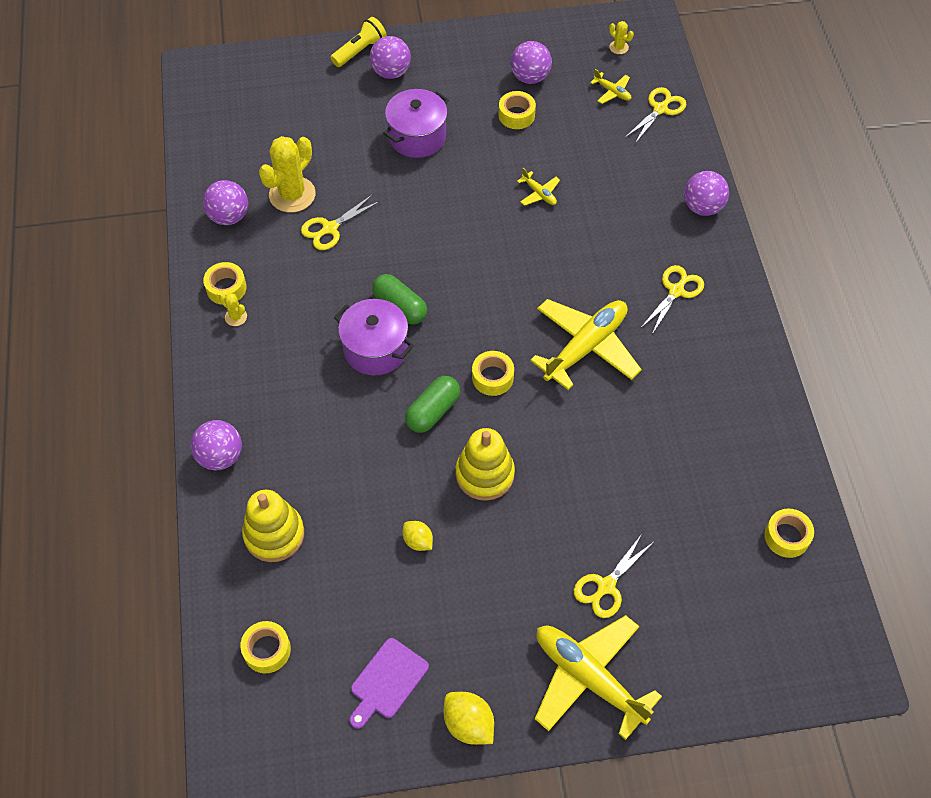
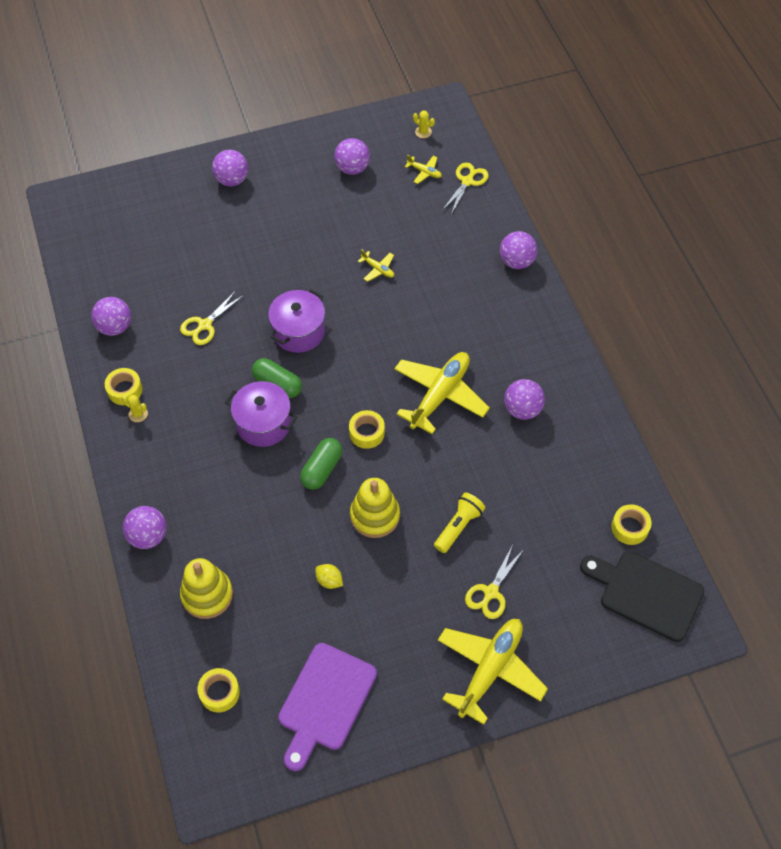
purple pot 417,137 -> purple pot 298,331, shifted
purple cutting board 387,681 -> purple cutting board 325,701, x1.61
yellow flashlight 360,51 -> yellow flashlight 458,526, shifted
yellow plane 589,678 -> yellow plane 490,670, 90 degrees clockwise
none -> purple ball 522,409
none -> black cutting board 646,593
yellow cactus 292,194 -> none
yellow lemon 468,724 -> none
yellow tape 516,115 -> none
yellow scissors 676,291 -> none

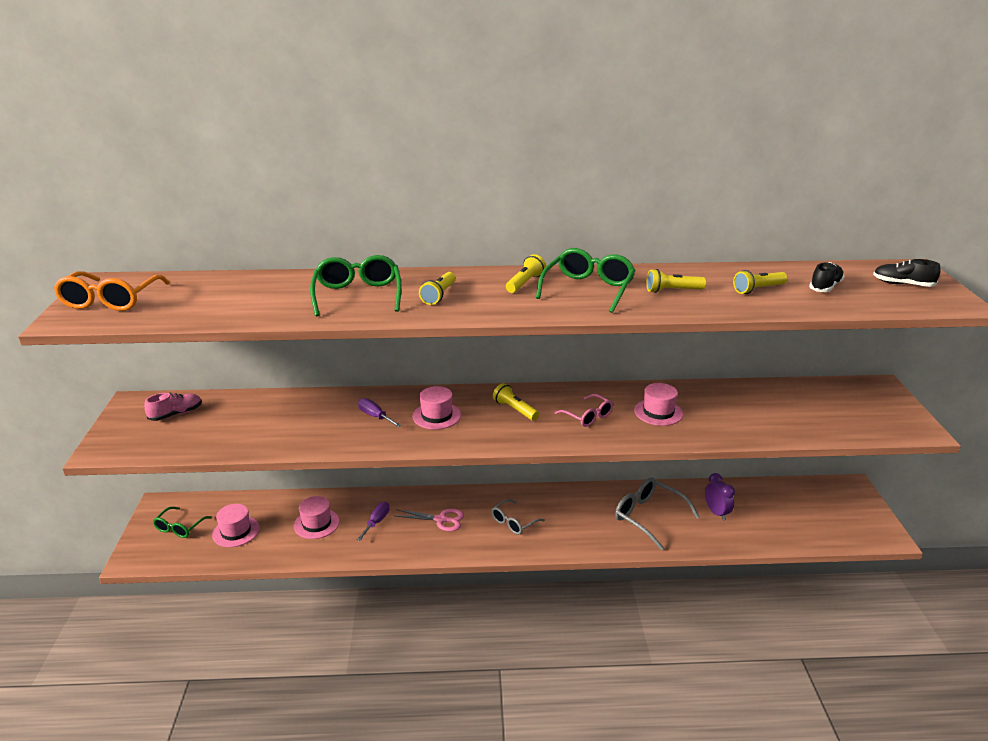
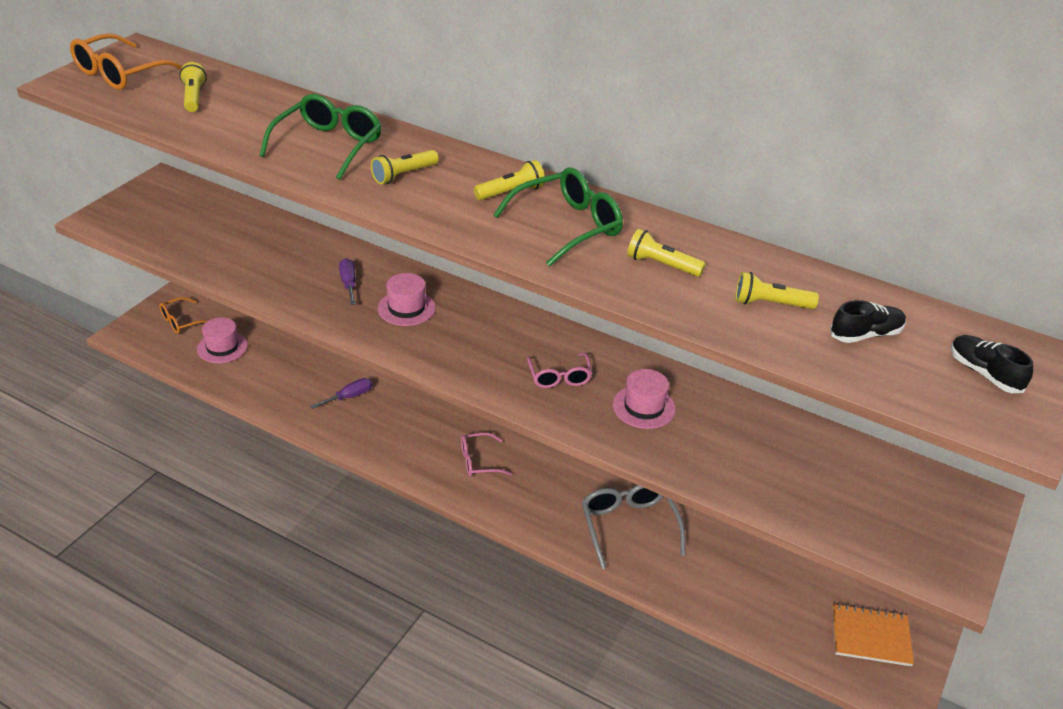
green glasses 179,528 -> orange glasses 181,321
yellow flashlight 515,410 -> yellow flashlight 194,97, shifted
grey glasses 513,522 -> pink glasses 478,461
none -> orange notebook 870,636
pink shoe 176,414 -> none
pink hat 316,523 -> none
pink scissors 441,520 -> none
purple clock 716,513 -> none

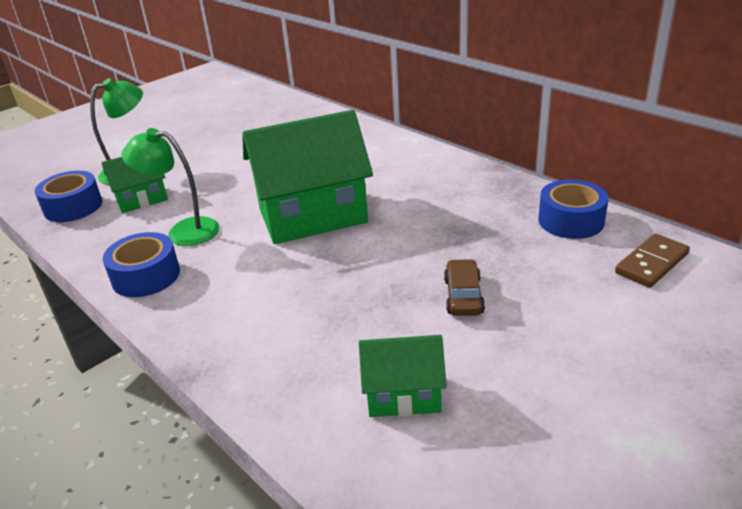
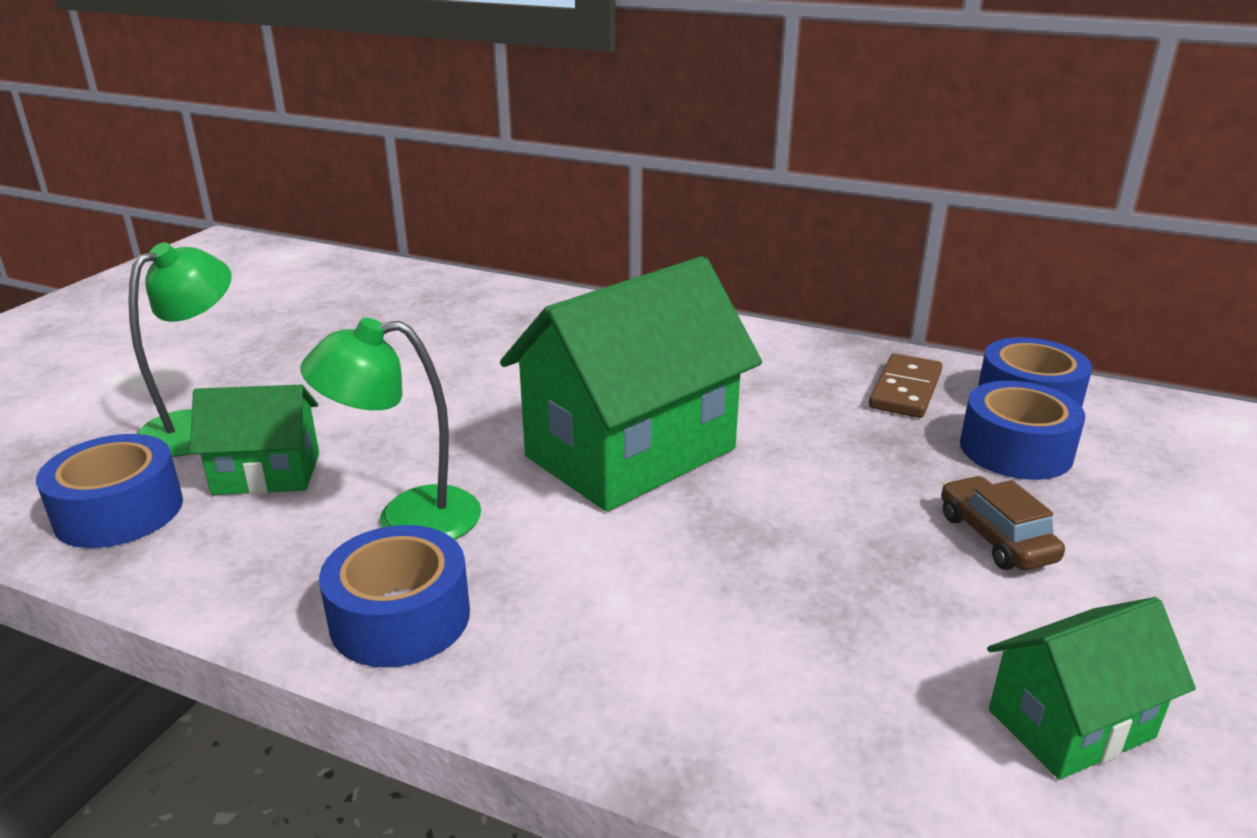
green house 141,199 -> green house 267,474, 45 degrees clockwise
brown domino 652,263 -> brown domino 905,390, shifted
none -> blue tape 1015,450

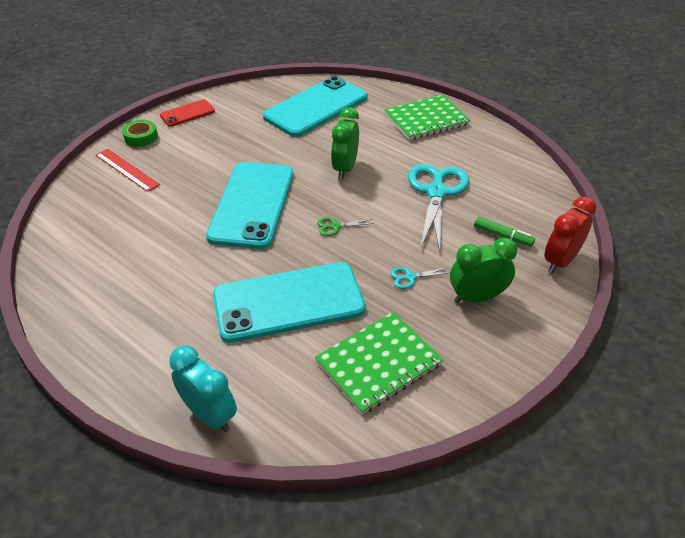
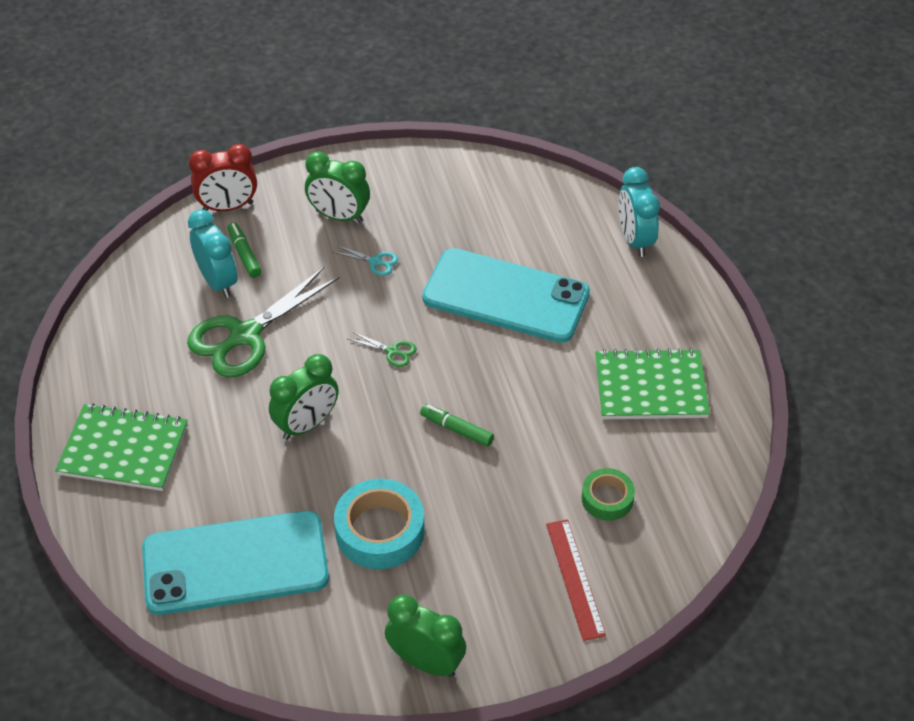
turquoise scissors 436,192 -> green scissors 245,335
none -> turquoise clock 218,281
none -> turquoise tape 380,531
red phone 187,113 -> green clock 426,662
turquoise phone 252,204 -> green marker 456,429
green tape 141,137 -> green tape 607,498, shifted
green notebook 378,363 -> green notebook 650,387, shifted

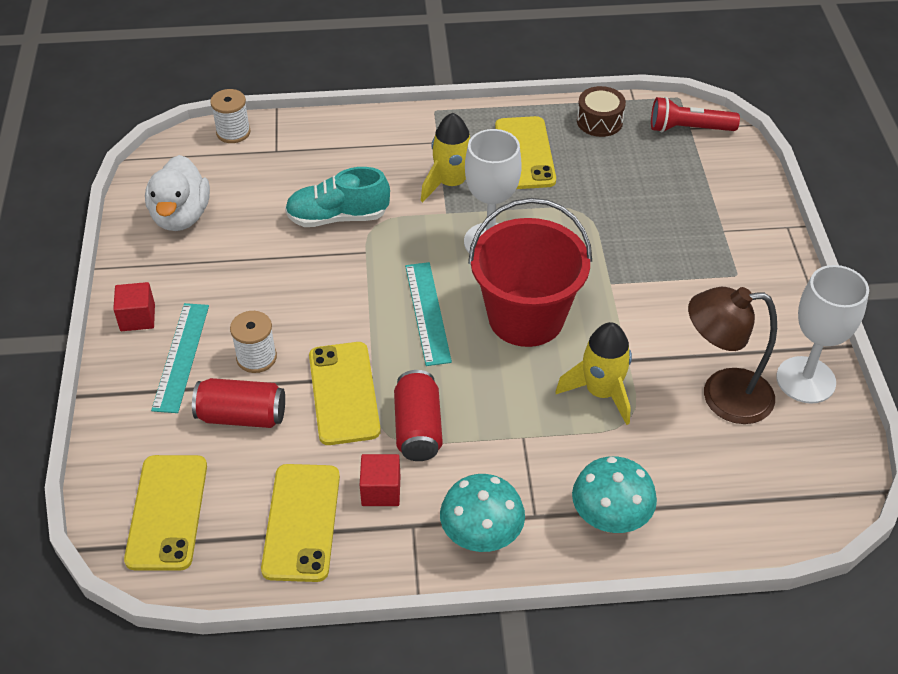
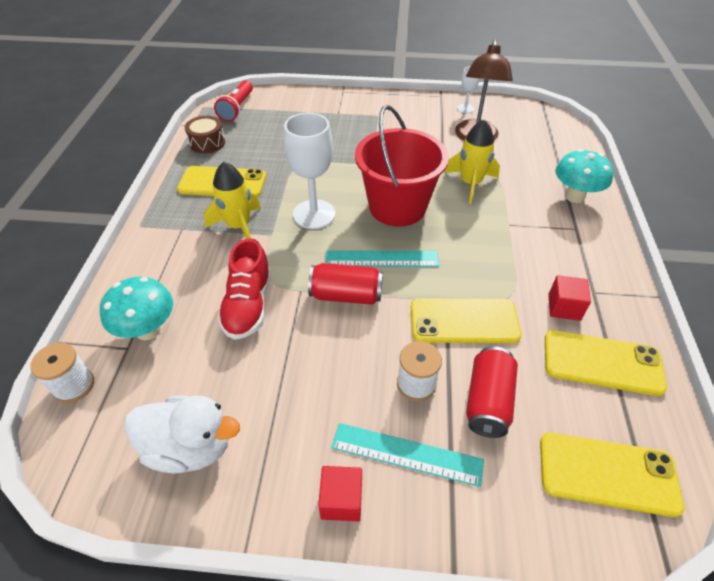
turquoise mushroom 481,537 -> turquoise mushroom 148,330, shifted
turquoise shoe 337,217 -> red shoe 248,305
red can 418,428 -> red can 346,295, shifted
white goblet 805,380 -> white goblet 465,108, x0.49

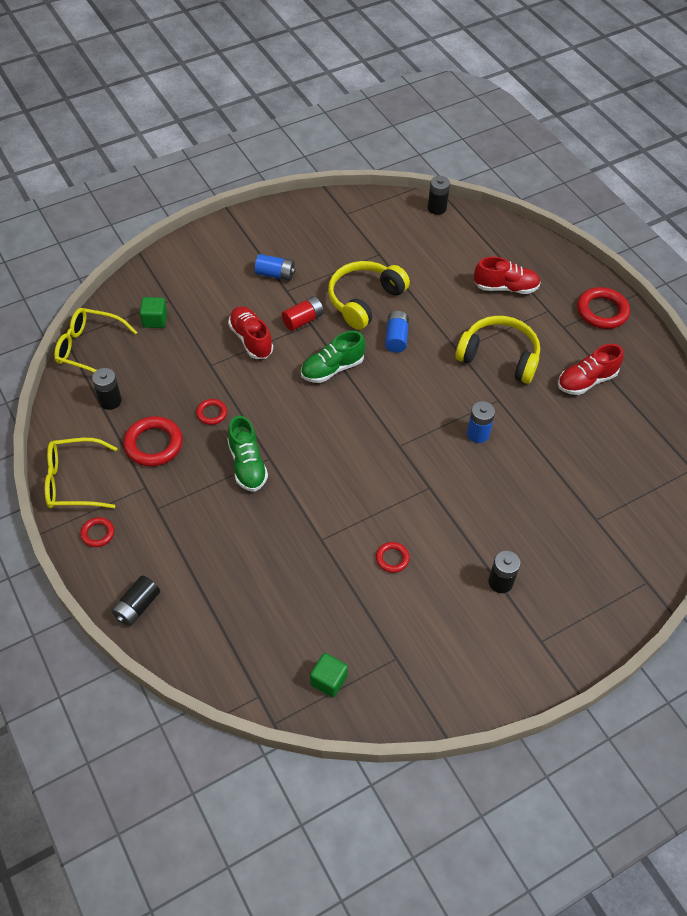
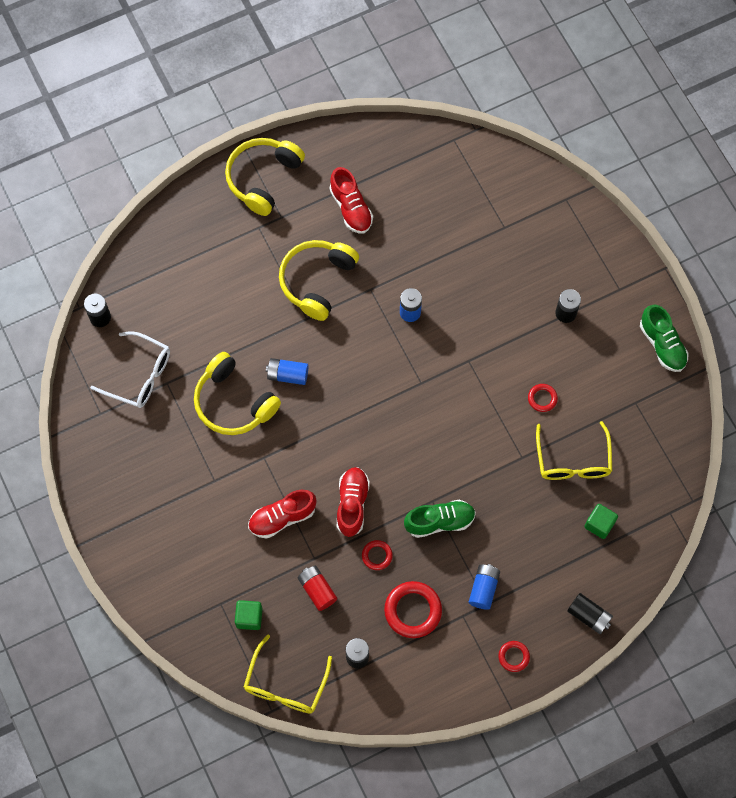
none -> white glasses 140,375
red ring 602,311 -> yellow headphones 263,178
red battery 303,320 -> red battery 317,590, shifted
red shoe 505,287 -> red shoe 352,504, shifted
blue battery 275,274 -> blue battery 483,589, shifted
yellow glasses 73,481 -> yellow glasses 573,461, shifted
green cube 328,680 -> green cube 599,524, shifted
green shoe 332,369 -> green shoe 662,344, shifted

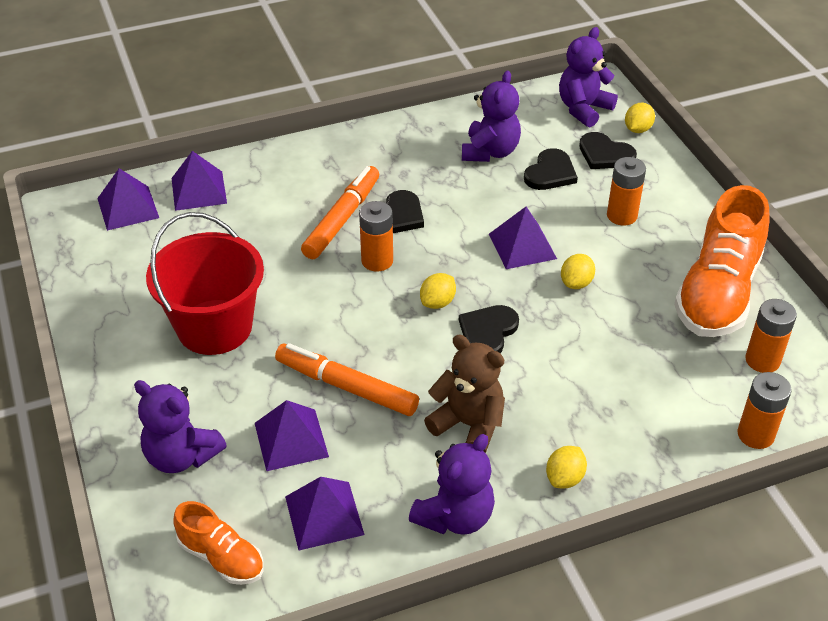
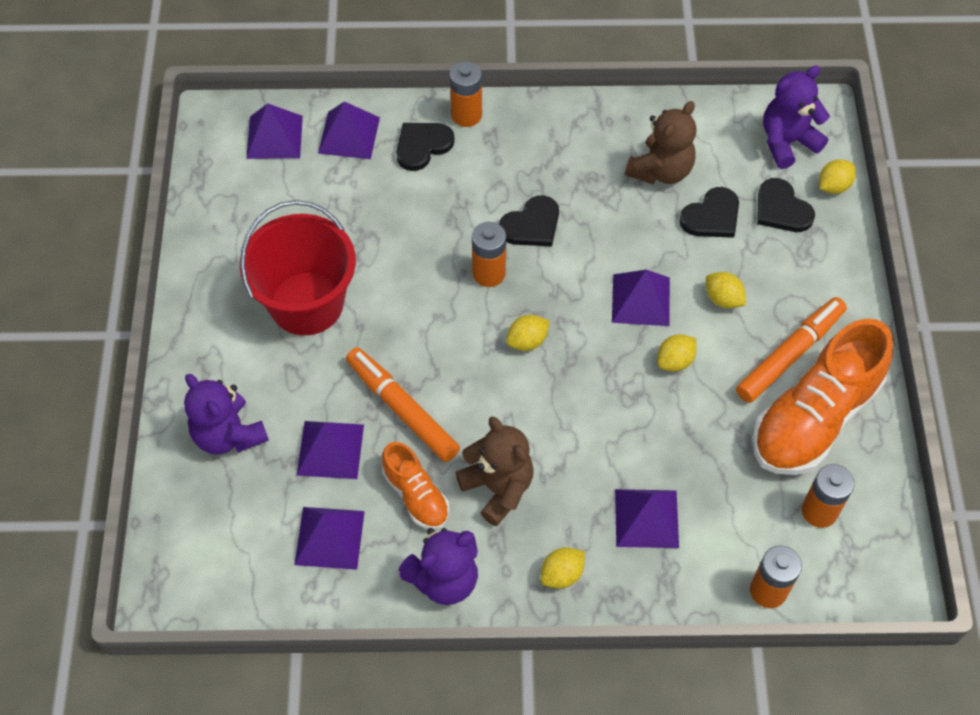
orange shoe 221,557 -> orange shoe 416,495, shifted
black heart 488,332 -> black heart 422,146, shifted
orange battery 622,215 -> orange battery 466,115, shifted
none -> purple pyramid 646,518
purple teddy bear 490,152 -> brown teddy bear 661,170
none -> yellow lemon 723,299
orange marker 342,219 -> orange marker 789,355, shifted

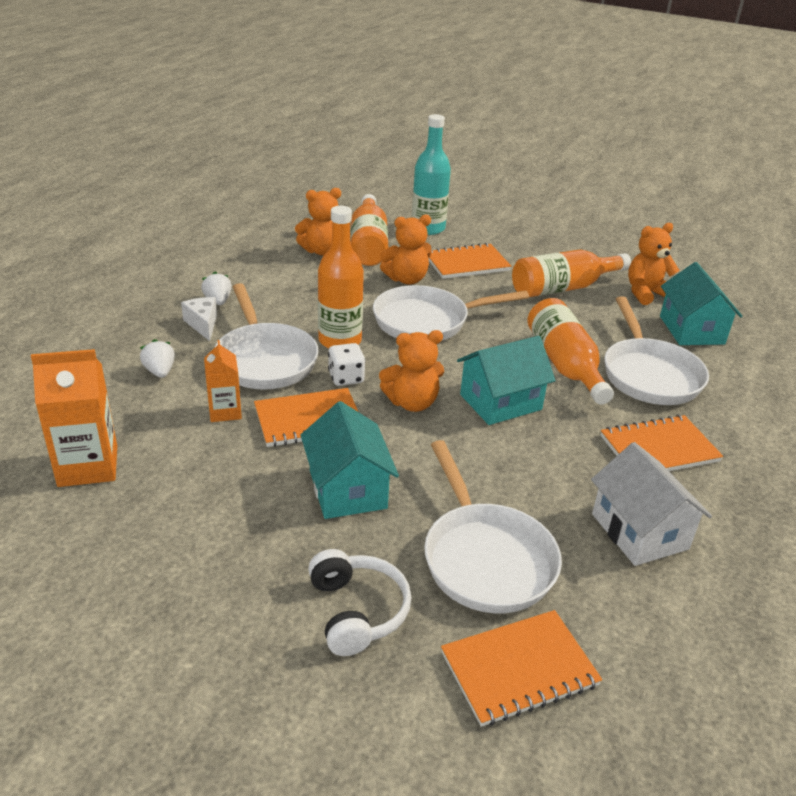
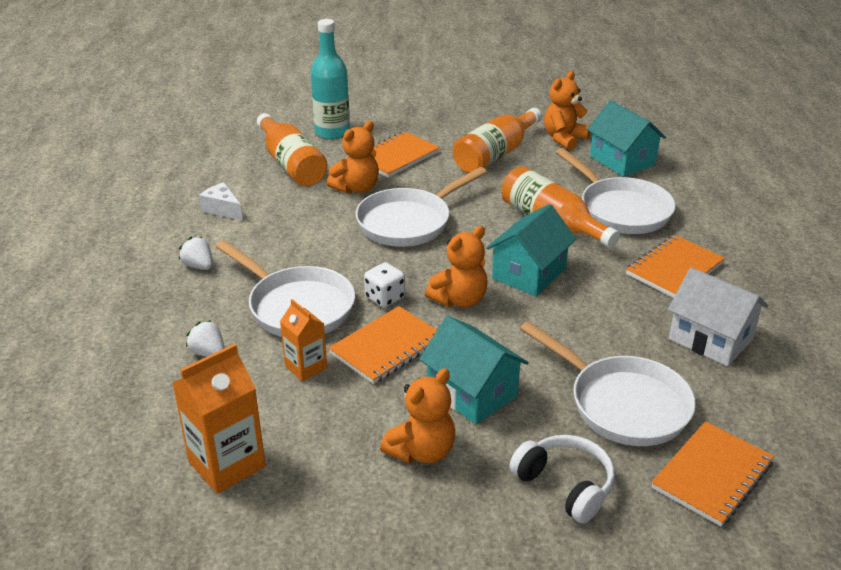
white cheese 203,324 -> white cheese 222,209, shifted
orange teddy bear 322,251 -> orange teddy bear 422,451, shifted
orange bottle 340,341 -> none

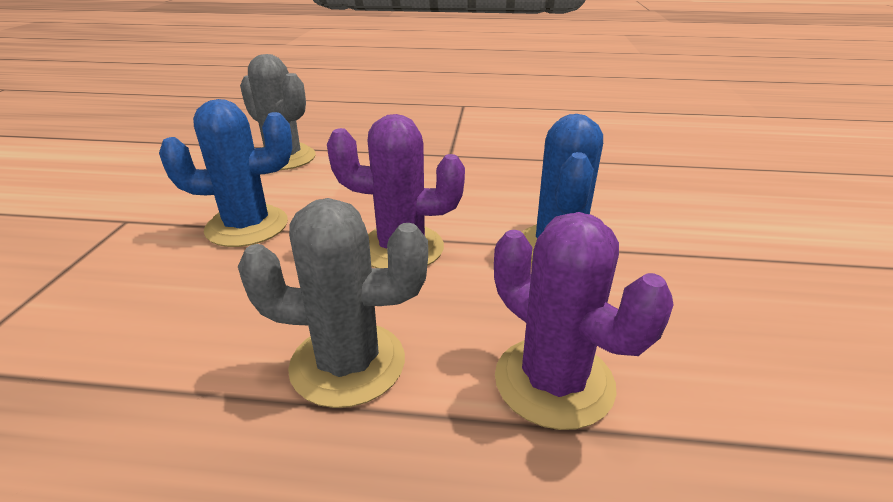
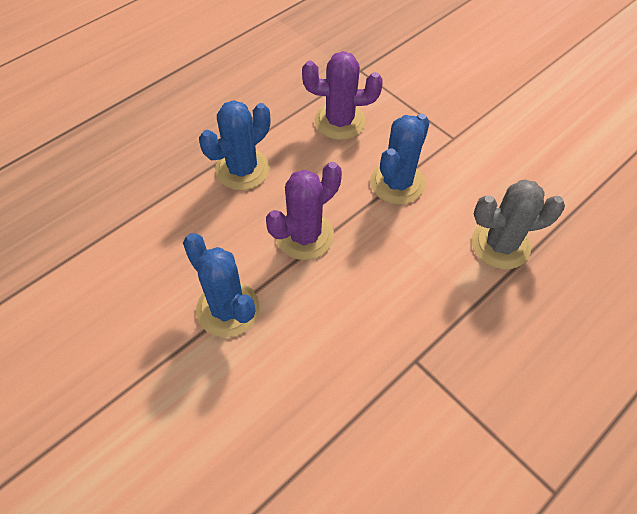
grey cactus 348,363 -> blue cactus 242,169
purple cactus 554,382 -> purple cactus 339,121, shifted

